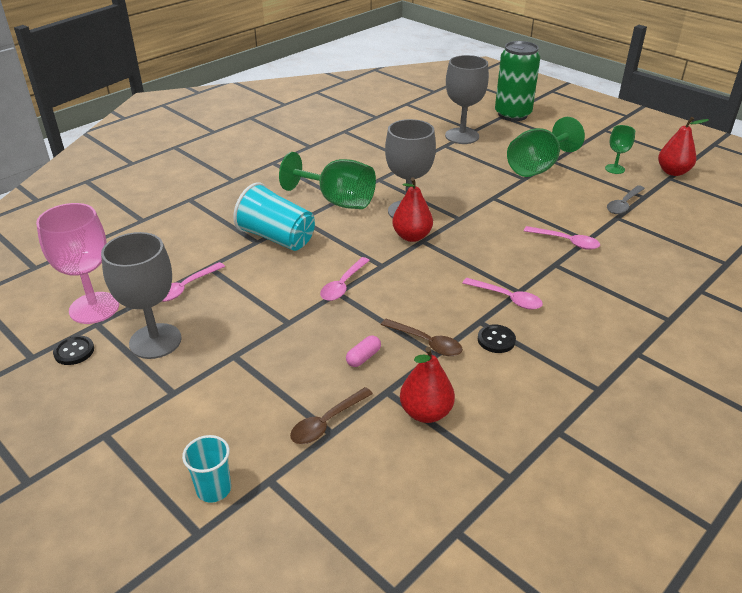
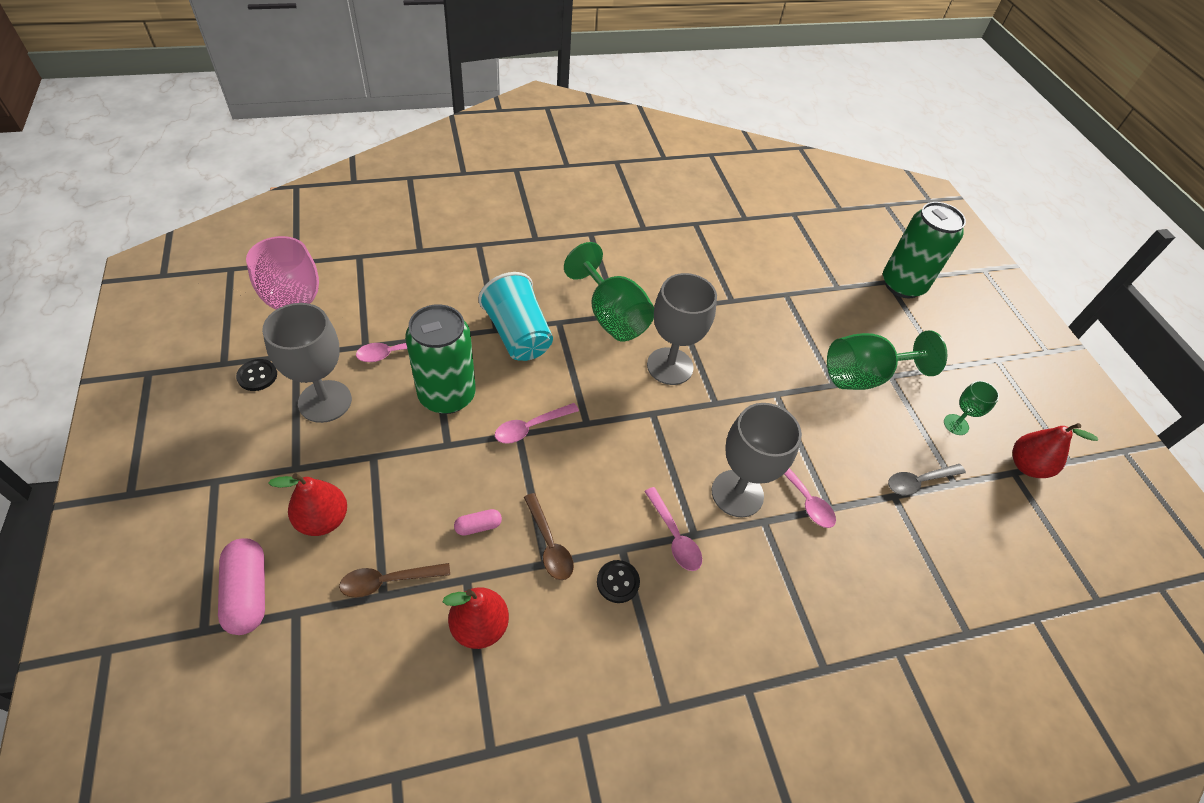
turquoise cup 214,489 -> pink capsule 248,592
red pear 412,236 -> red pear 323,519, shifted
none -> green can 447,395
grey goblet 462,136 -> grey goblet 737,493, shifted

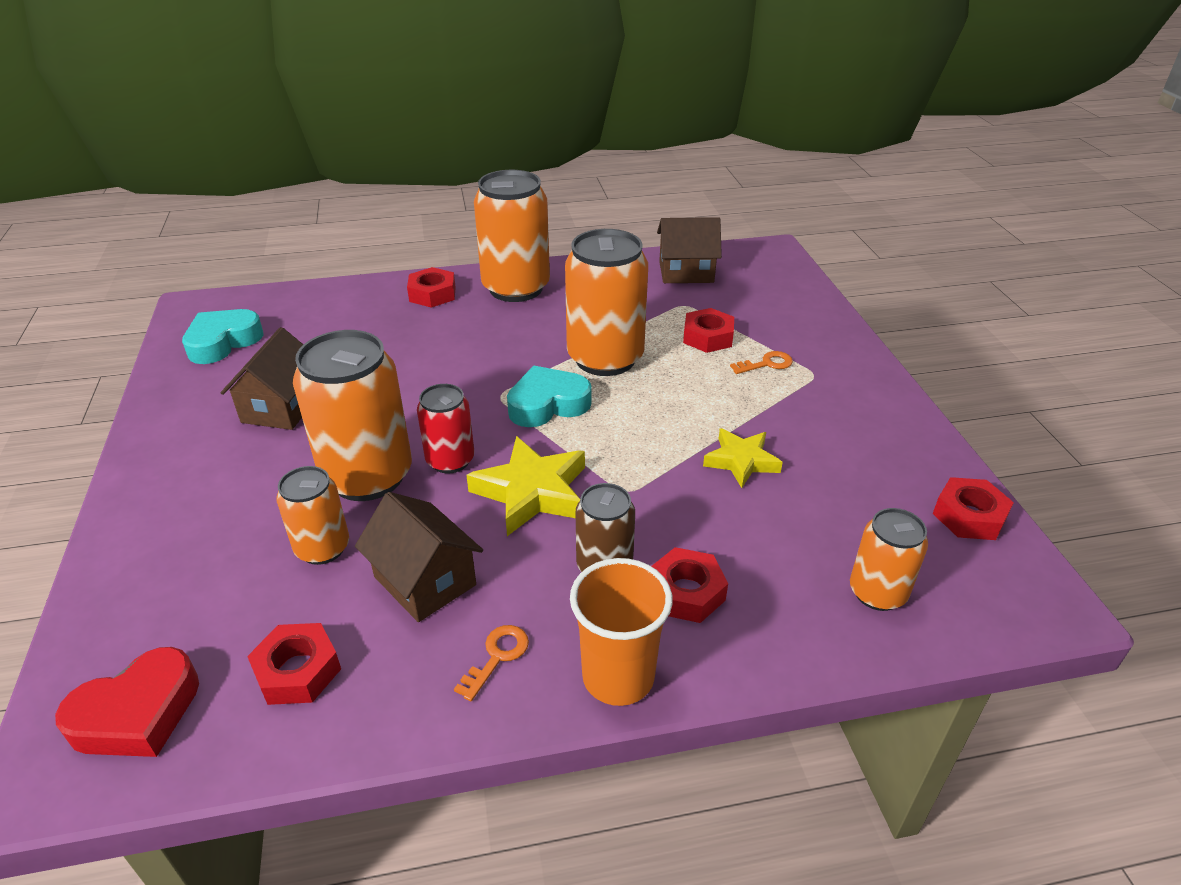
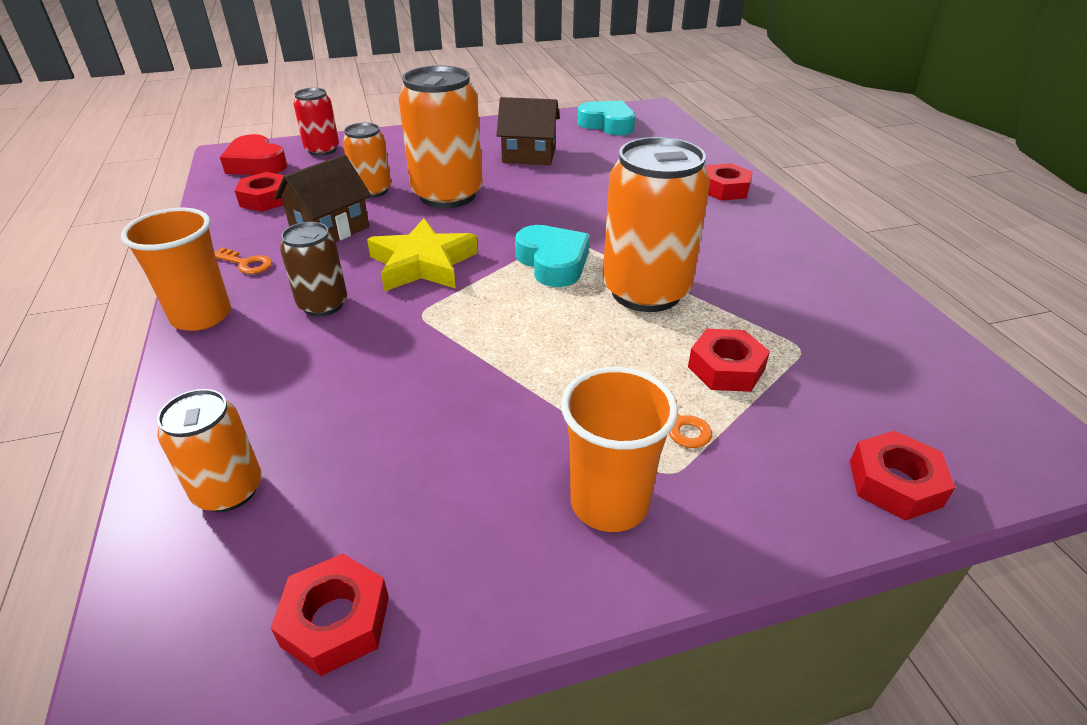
red can 450,460 -> red can 322,150, shifted
none -> orange cup 609,503
red nut 686,592 -> red nut 894,483, shifted
orange can 516,288 -> none
brown house 686,272 -> none
yellow star 741,461 -> none

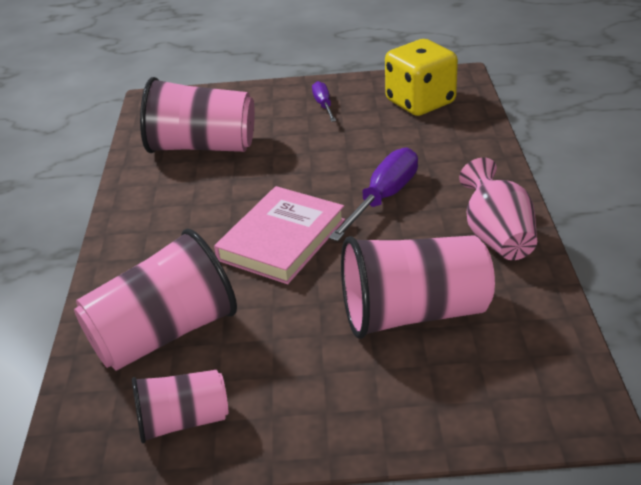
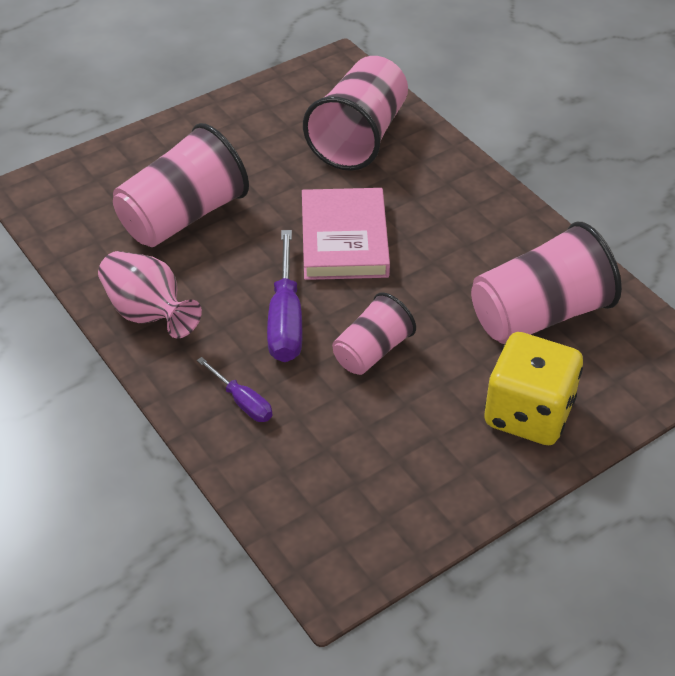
purple screwdriver 323,105 -> purple screwdriver 242,402, shifted
pink cup 183,421 -> pink cup 372,351, shifted
yellow dice 420,102 -> yellow dice 528,414, shifted

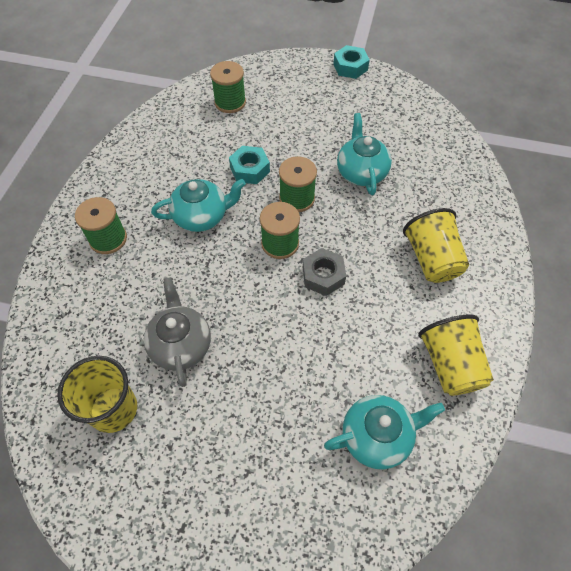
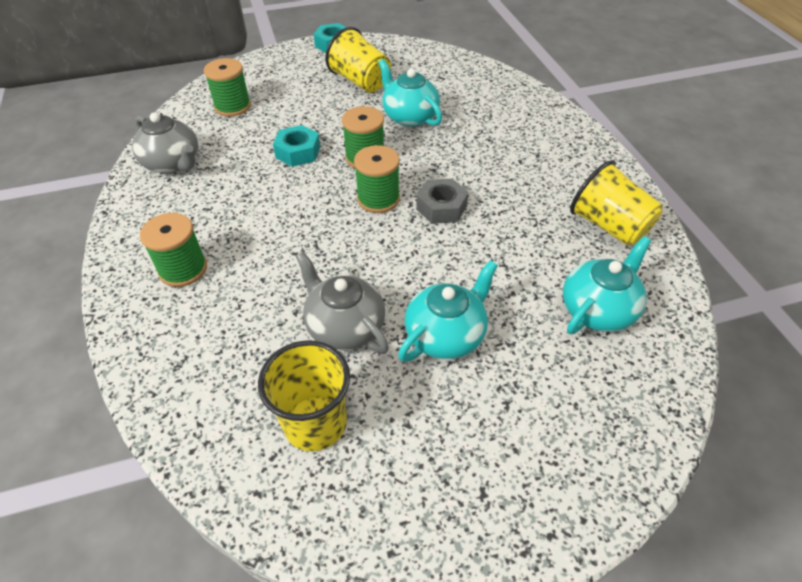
none -> grey teapot 173,163
yellow cup 431,259 -> yellow cup 361,82, shifted
turquoise teapot 202,216 -> turquoise teapot 446,335, shifted

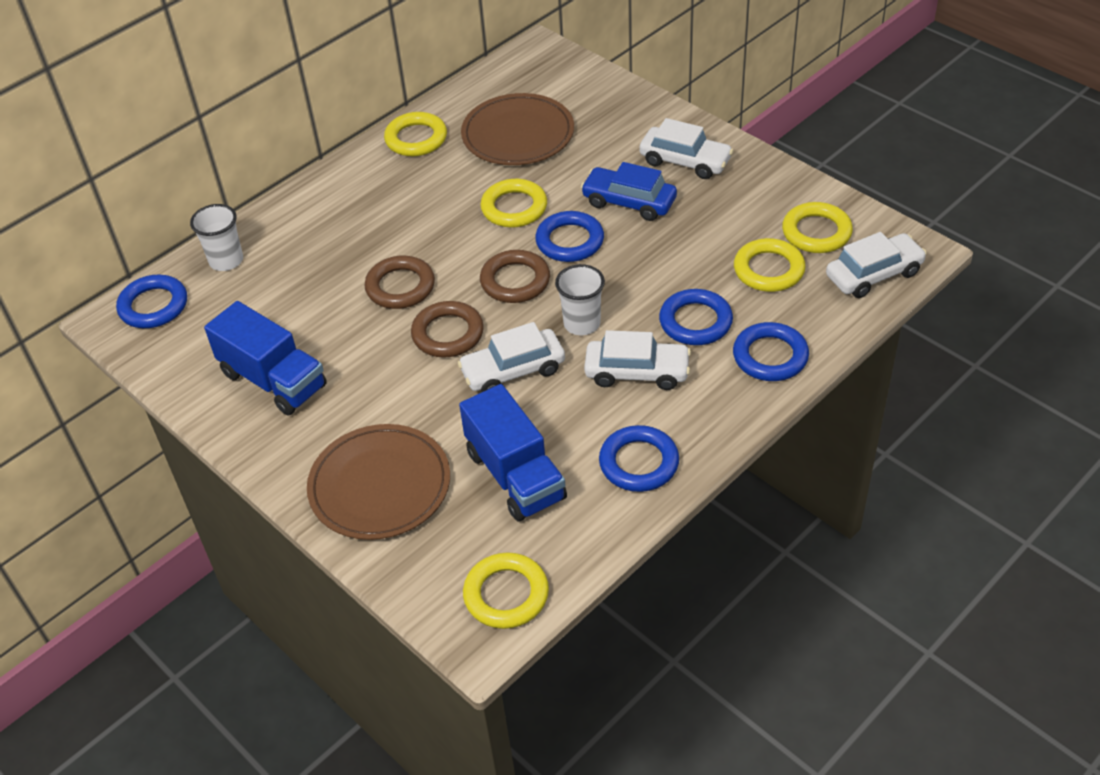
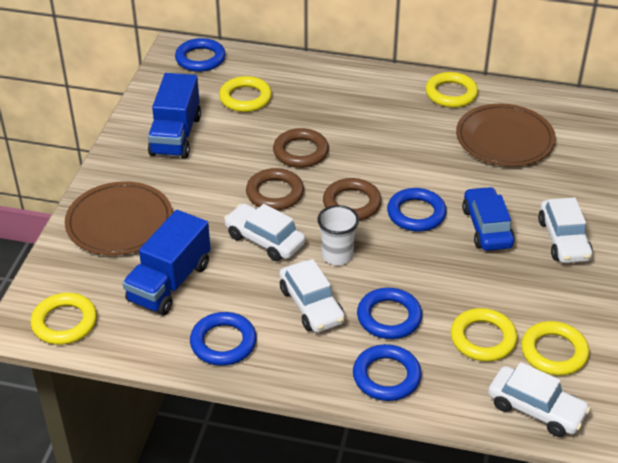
yellow ring 514,208 -> yellow ring 245,98, shifted
white cup 226,261 -> none

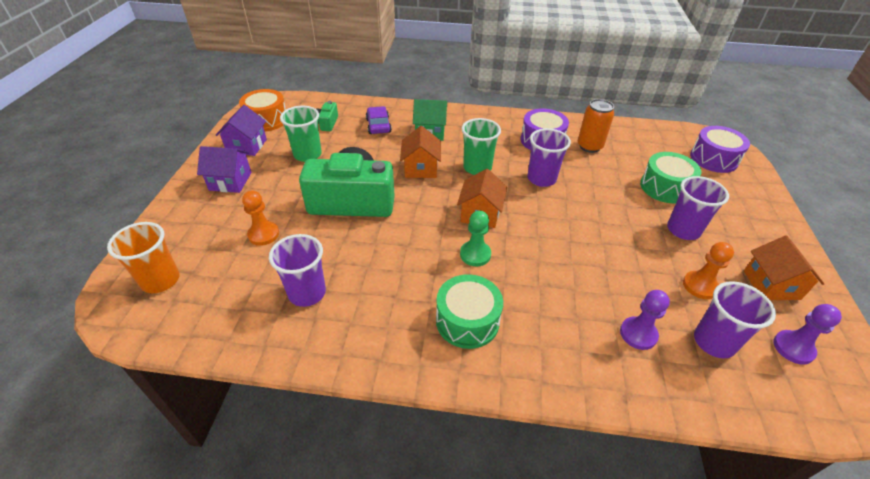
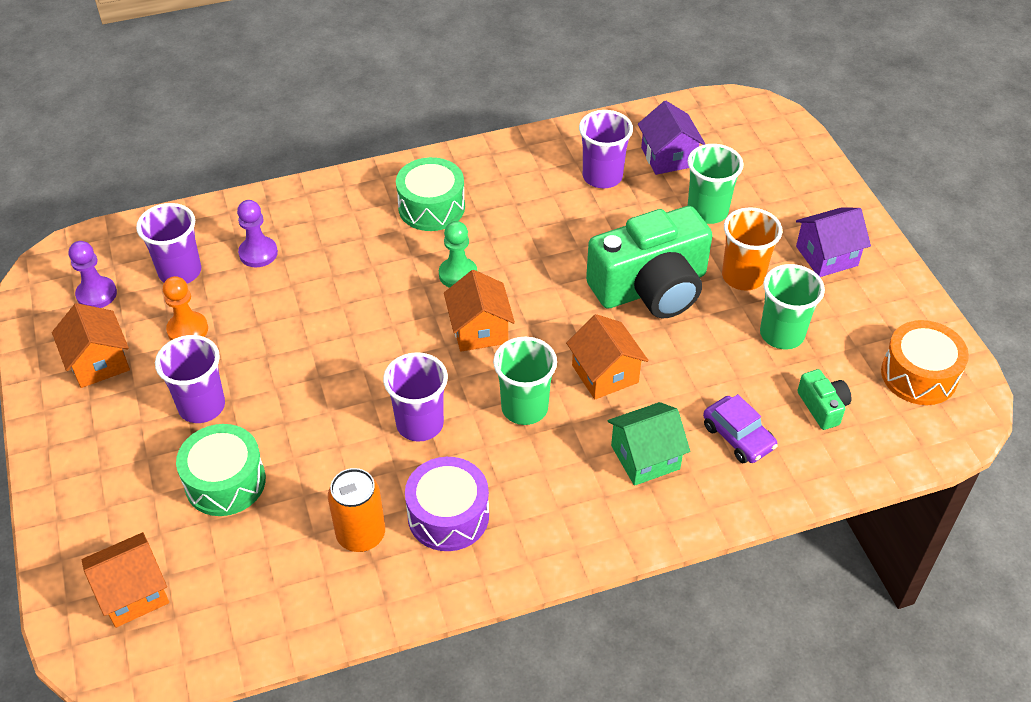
purple drum 713,159 -> orange house 133,593
purple house 247,146 -> purple house 668,157, shifted
orange pawn 263,234 -> green cup 707,211
orange cup 160,280 -> orange cup 743,276, shifted

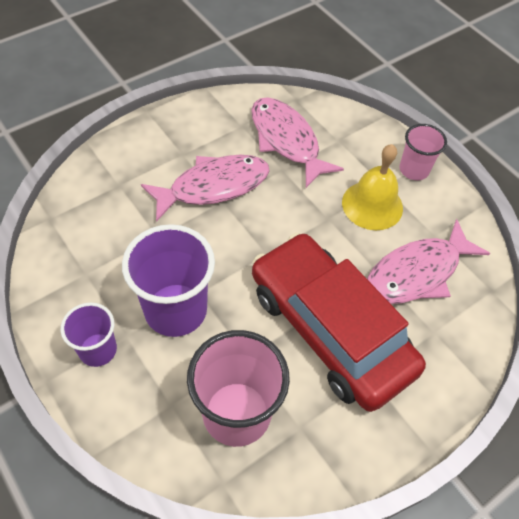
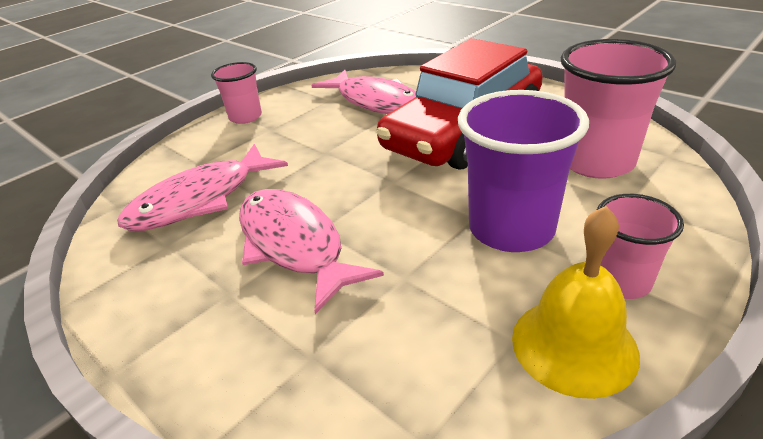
yellow bell 372,205 -> yellow bell 574,345, shifted
purple cup 98,350 -> pink cup 621,281

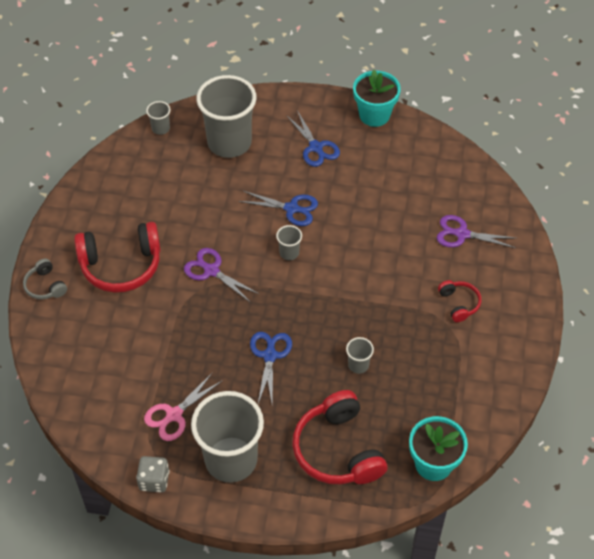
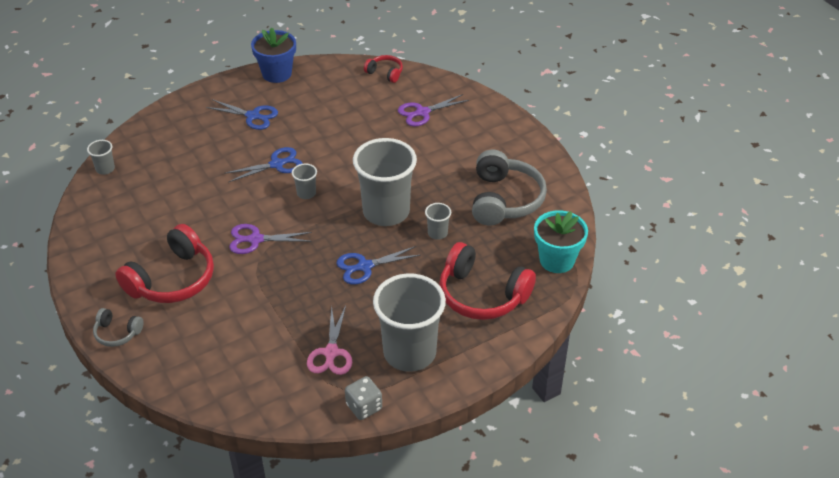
turquoise flower pot 374,115 -> blue flower pot 277,73
blue scissors 270,355 -> blue scissors 364,267, 75 degrees counterclockwise
grey cup 229,143 -> grey cup 386,212, shifted
red headphones 459,303 -> red headphones 385,73, shifted
none -> grey headphones 504,200

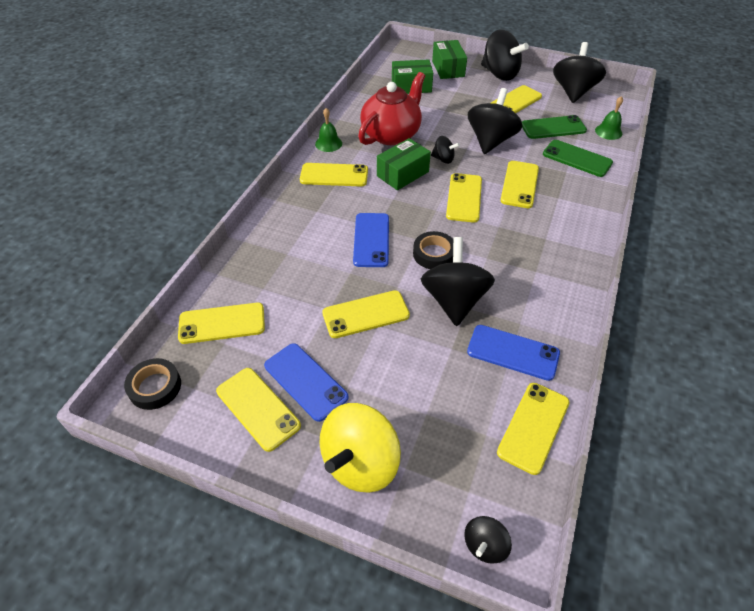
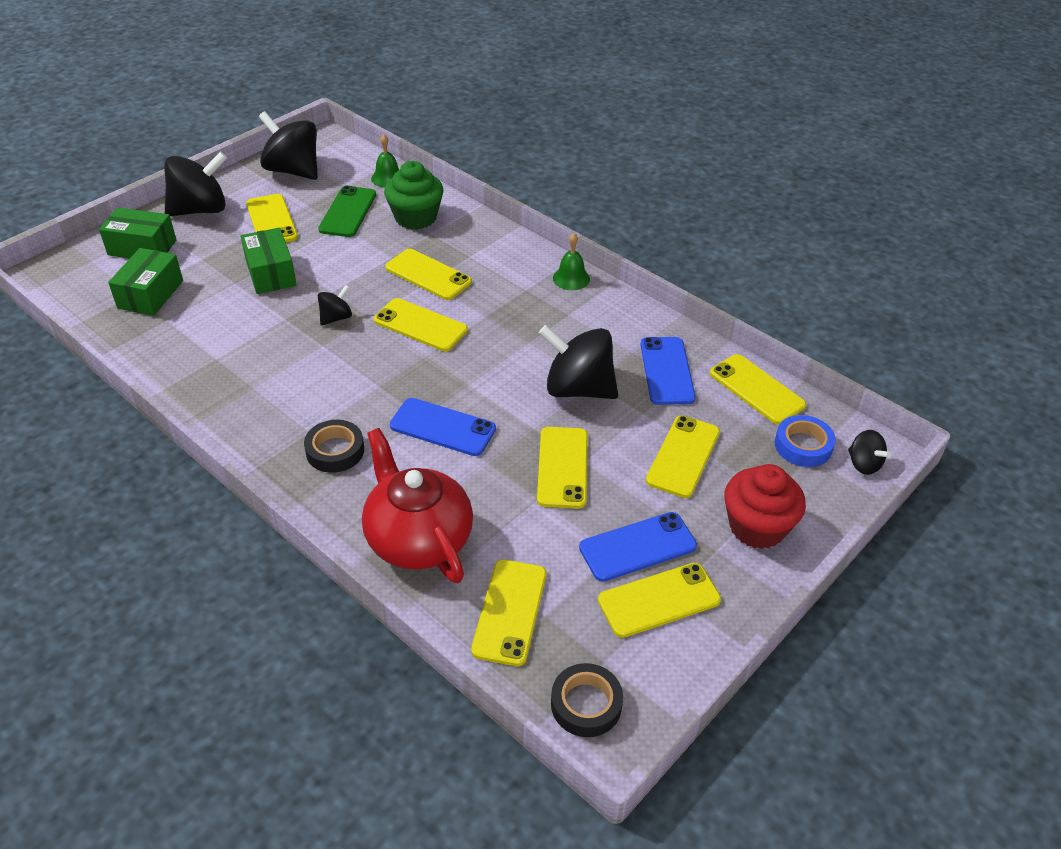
green box 402,174 -> green box 271,273, shifted
black tape 434,254 -> black tape 335,451, shifted
red teapot 391,134 -> red teapot 418,539, shifted
green phone 577,158 -> green cupcake 415,218
green bell 328,143 -> green bell 571,278, shifted
blue phone 513,352 -> blue phone 667,371, 45 degrees counterclockwise
yellow phone 334,175 -> yellow phone 683,456, shifted
yellow spinning top 360,462 -> red cupcake 757,527
none -> blue tape 803,446
black spinning top 490,141 -> none

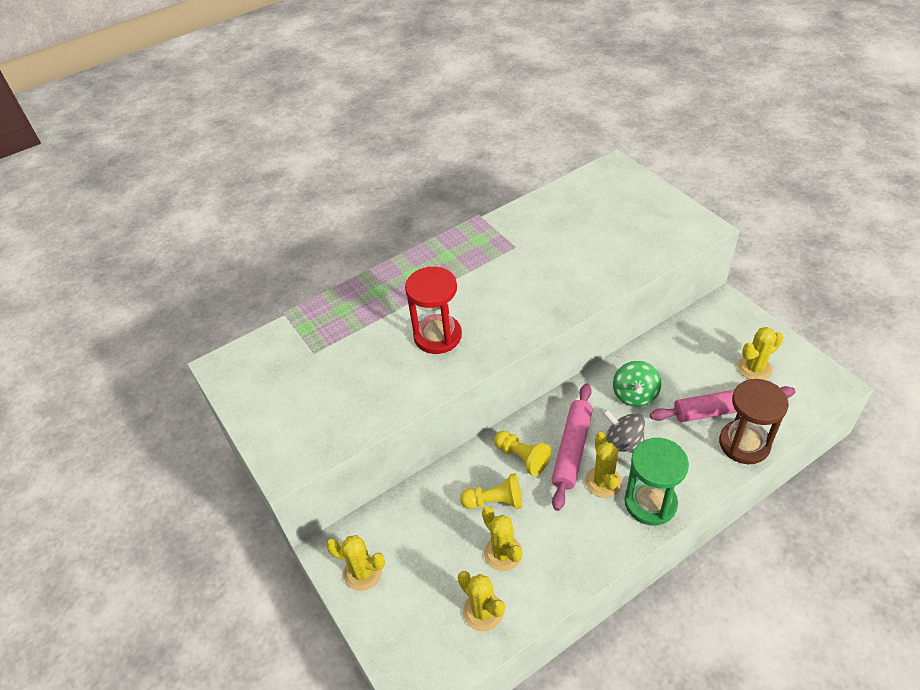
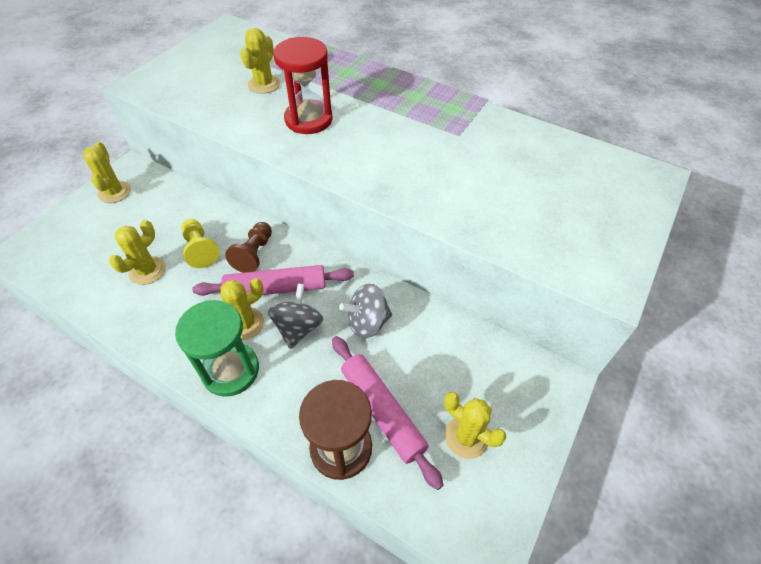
yellow pawn 522,457 -> brown pawn 254,254
yellow cactus 483,611 -> yellow cactus 264,84, shifted
green spinning top 635,395 -> grey spinning top 367,322

